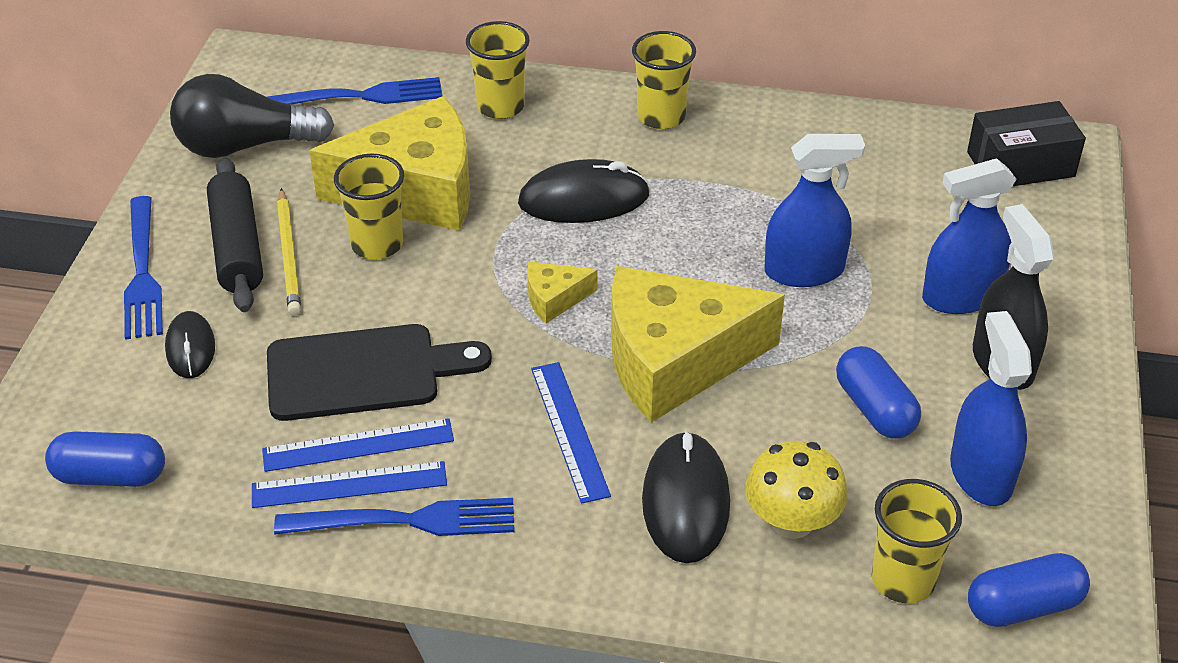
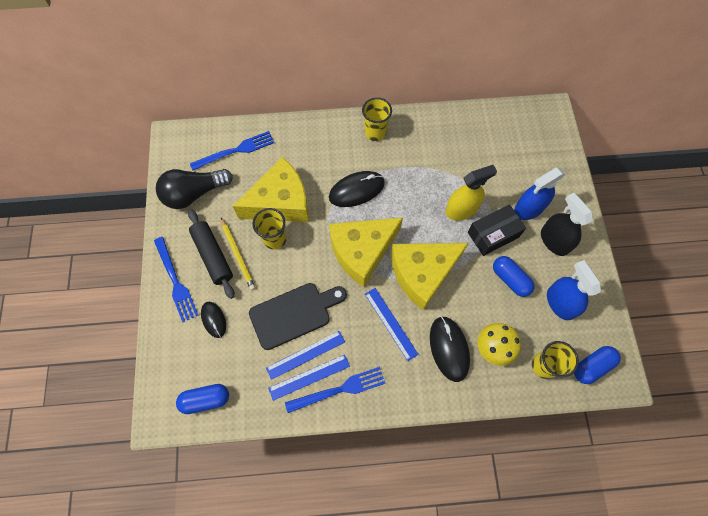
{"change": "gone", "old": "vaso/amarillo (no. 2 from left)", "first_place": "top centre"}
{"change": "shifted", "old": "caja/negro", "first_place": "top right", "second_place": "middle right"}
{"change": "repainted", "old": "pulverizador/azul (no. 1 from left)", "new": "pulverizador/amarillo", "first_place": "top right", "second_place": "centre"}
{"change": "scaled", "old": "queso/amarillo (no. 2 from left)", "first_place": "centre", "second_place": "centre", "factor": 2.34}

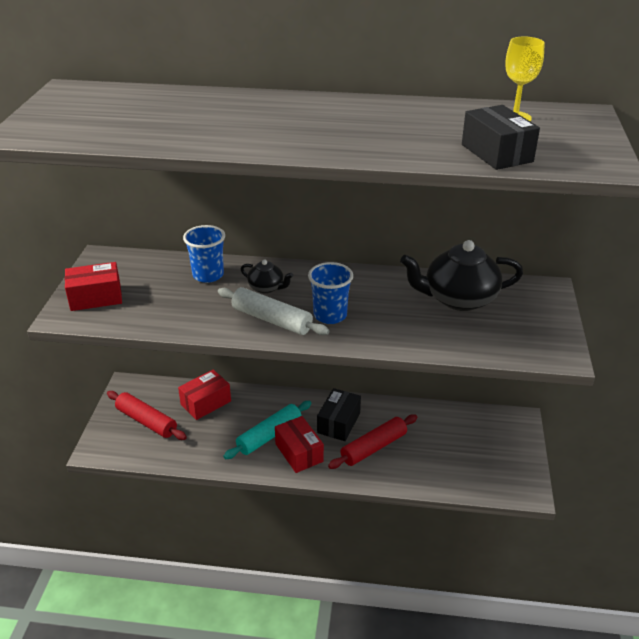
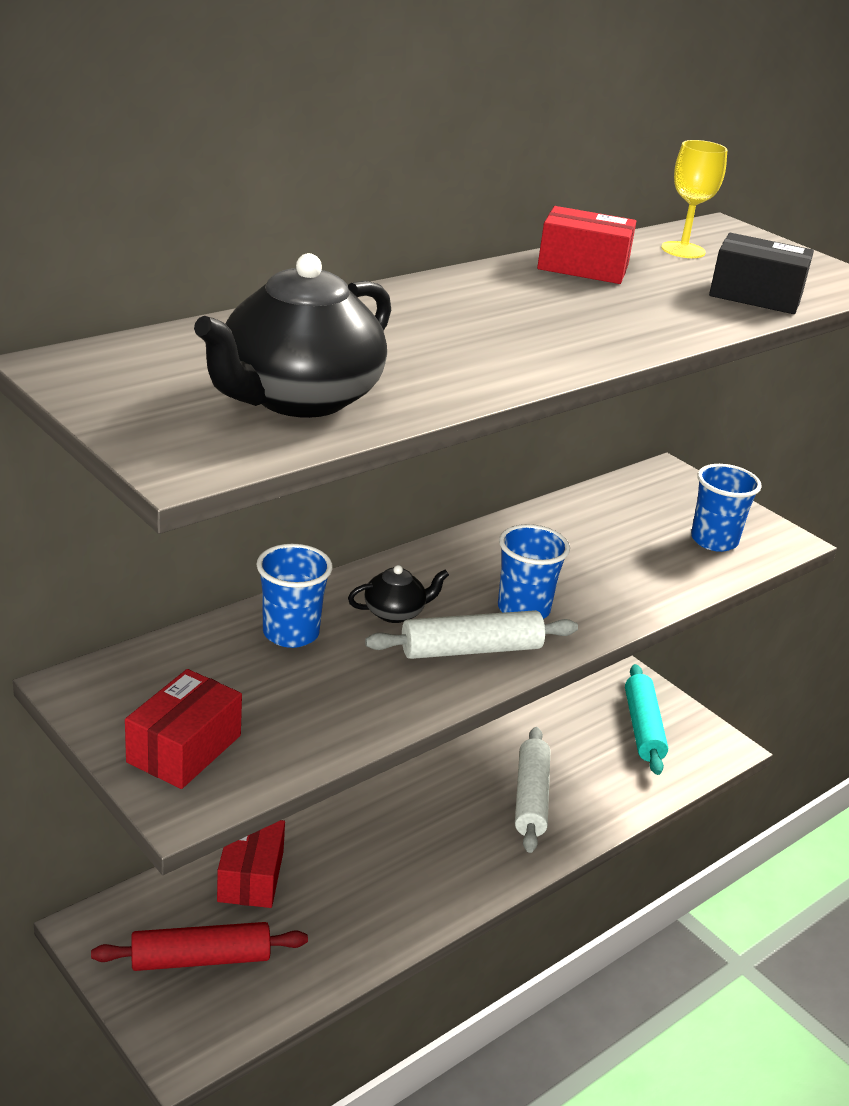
{"change": "gone", "old": "caja/negro (no. 1 from left)", "first_place": "centre"}
{"change": "new", "new": "vaso/azul (no. 3 from left)", "second_place": "middle right"}
{"change": "shifted", "old": "rodillo/turquesa", "first_place": "bottom centre", "second_place": "middle right"}
{"change": "shifted", "old": "caja/rojo (no. 3 from left)", "first_place": "bottom centre", "second_place": "top right"}
{"change": "shifted", "old": "tetera/negro (no. 2 from left in the first image)", "new": "tetera/negro (no. 1 from left)", "first_place": "middle right", "second_place": "top centre"}
{"change": "repainted", "old": "rodillo/rojo (no. 2 from left)", "new": "rodillo/blanco (no. 2 from left)", "first_place": "bottom centre", "second_place": "bottom centre"}

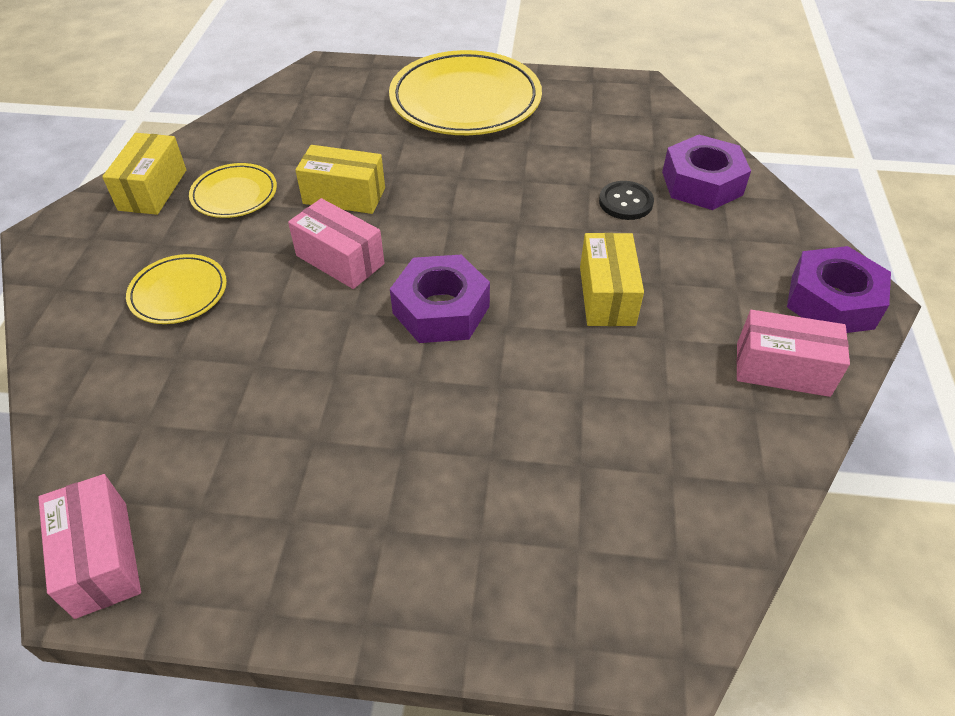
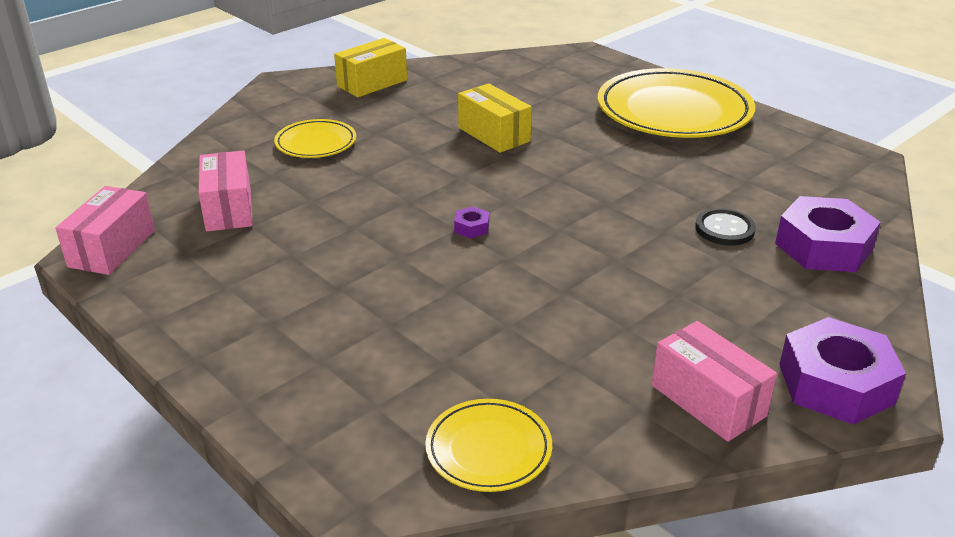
{"change": "gone", "old": "caja/amarillo (no. 3 from left)", "first_place": "centre"}
{"change": "shifted", "old": "plato/amarillo (no. 2 from left)", "first_place": "top left", "second_place": "bottom centre"}
{"change": "shifted", "old": "caja/rosa (no. 2 from left)", "first_place": "centre", "second_place": "middle left"}
{"change": "scaled", "old": "tuerca/morado (no. 1 from left)", "first_place": "centre", "second_place": "centre", "factor": 0.42}

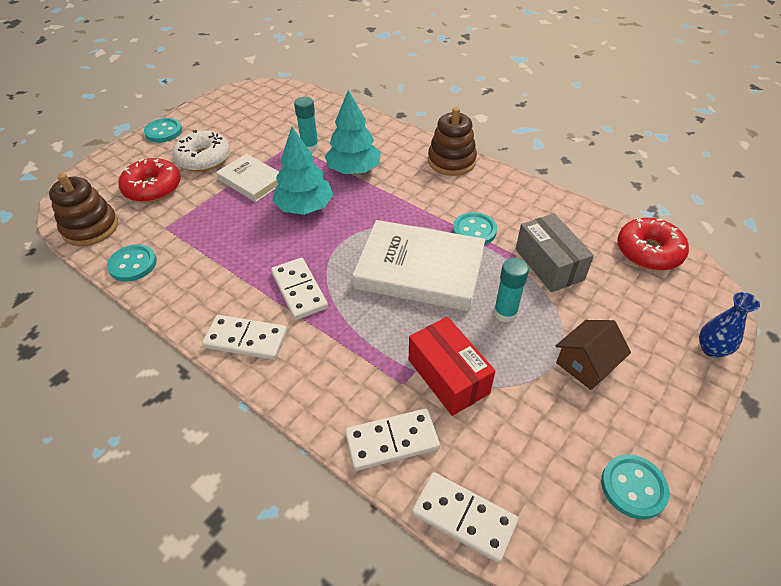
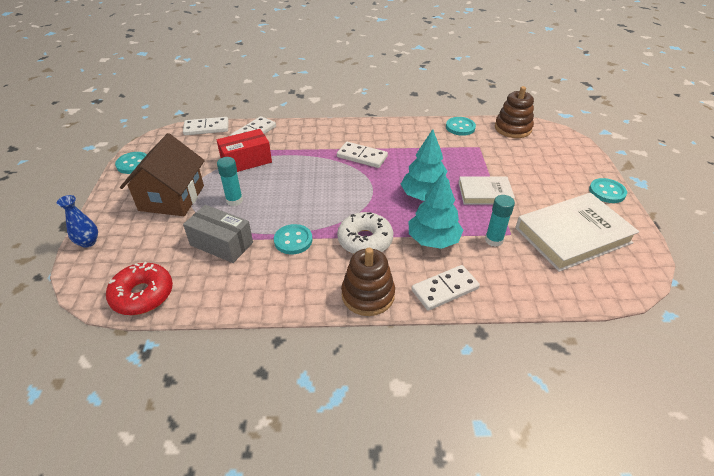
{"change": "gone", "old": "rosquilla/rojo (no. 1 from left)", "first_place": "top left"}
{"change": "shifted", "old": "rosquilla/blanco", "first_place": "top left", "second_place": "centre"}
{"change": "shifted", "old": "ficha de dominó/blanco (no. 1 from left in the first image)", "new": "ficha de dominó/blanco (no. 4 from left)", "first_place": "middle left", "second_place": "centre"}
{"change": "shifted", "old": "libro/blanco (no. 2 from left)", "first_place": "centre", "second_place": "middle right"}
{"change": "rotated", "old": "caja/rojo", "first_place": "centre", "second_place": "top centre", "degrees": -45}
{"change": "scaled", "old": "casa/marrón", "first_place": "middle right", "second_place": "middle left", "factor": 1.76}

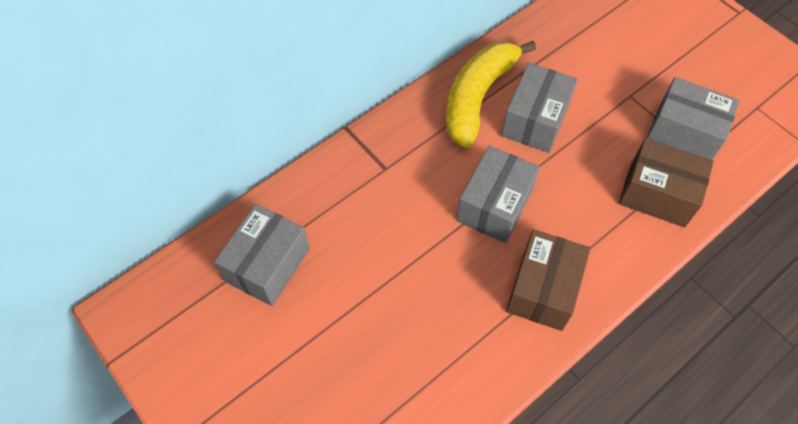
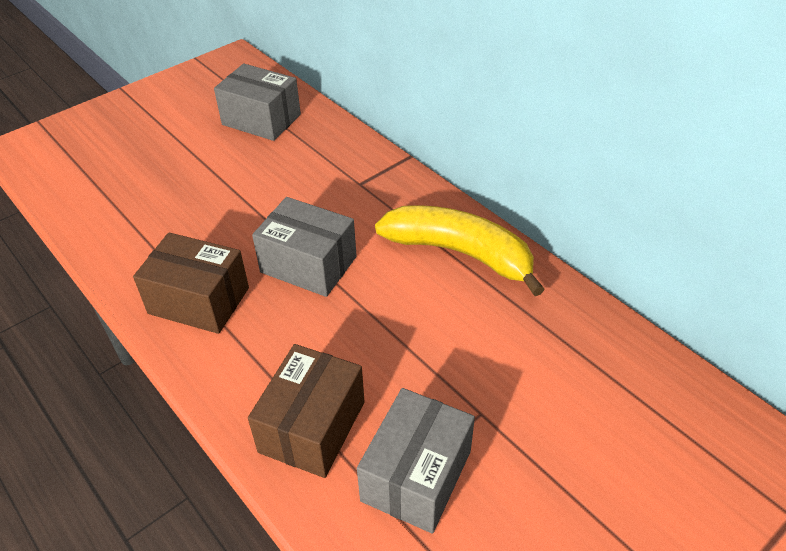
{"change": "gone", "old": "caja/gris (no. 3 from left)", "first_place": "top right"}

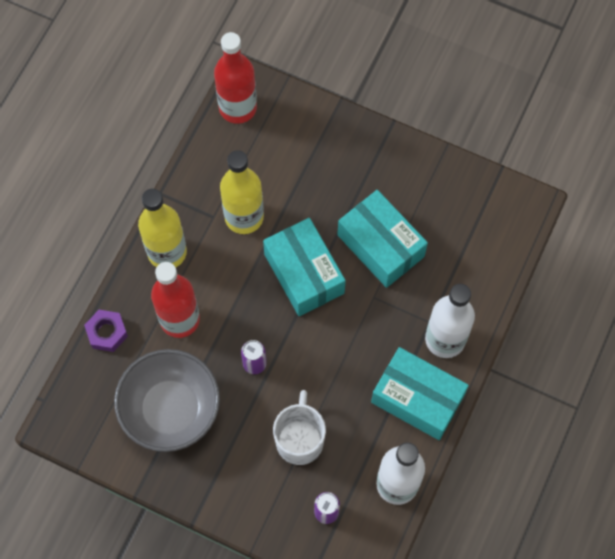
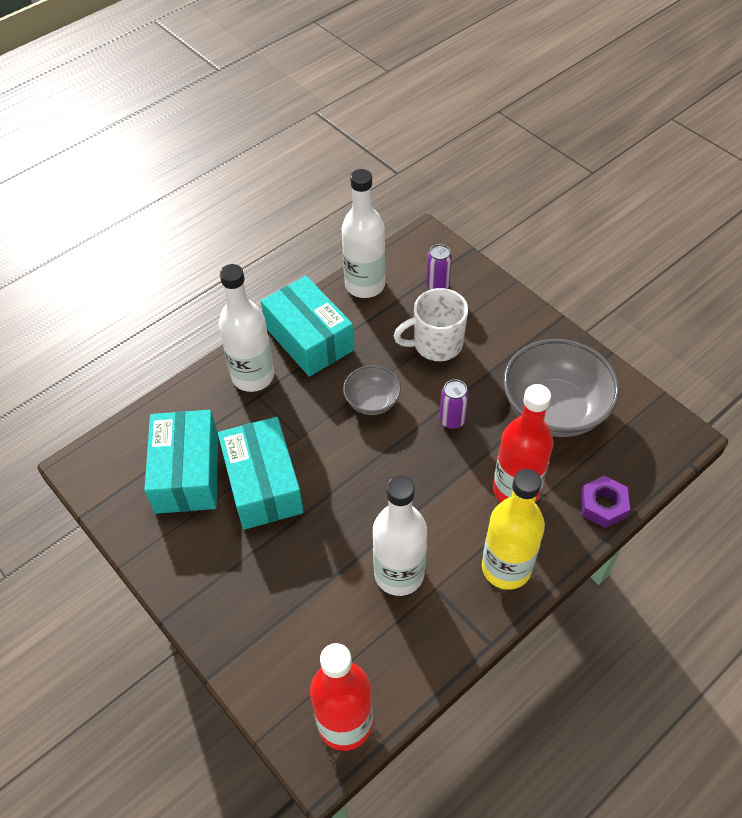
{"change": "new", "new": "cuenco/gris (no. 1 from left)", "second_place": "centre"}
{"change": "shifted", "old": "caja/turquesa (no. 1 from left)", "first_place": "centre", "second_place": "middle left"}
{"change": "repainted", "old": "botella/amarillo (no. 2 from left)", "new": "botella/blanco (no. 3 from left)", "first_place": "centre", "second_place": "centre"}
{"change": "rotated", "old": "taza/blanco", "first_place": "bottom centre", "second_place": "centre", "degrees": 45}

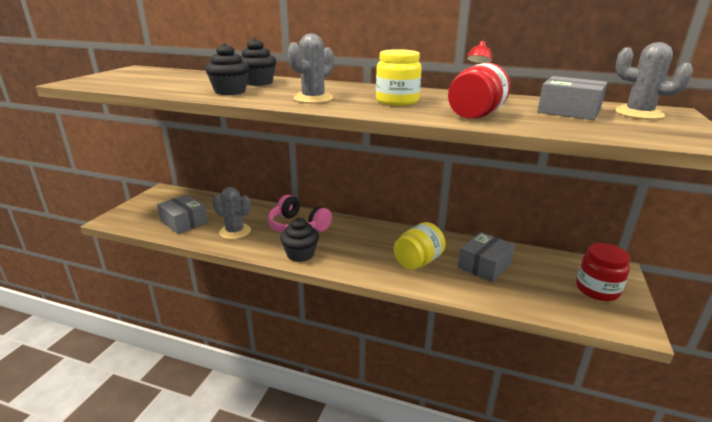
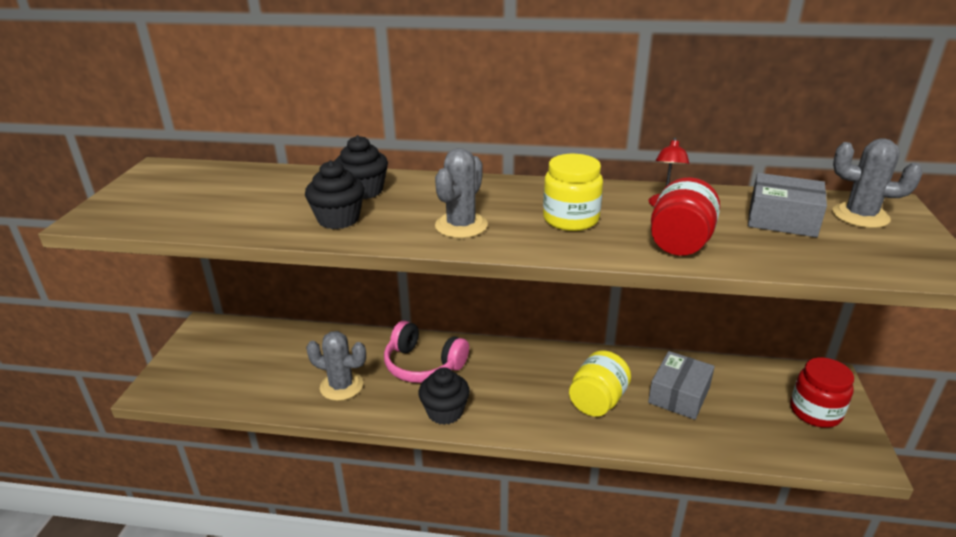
{"change": "gone", "old": "caja/gris (no. 1 from left)", "first_place": "middle left"}

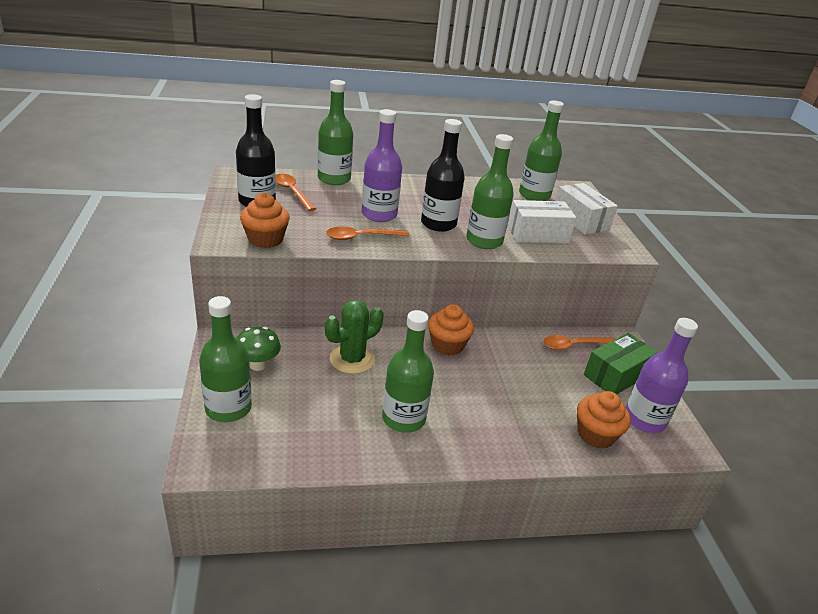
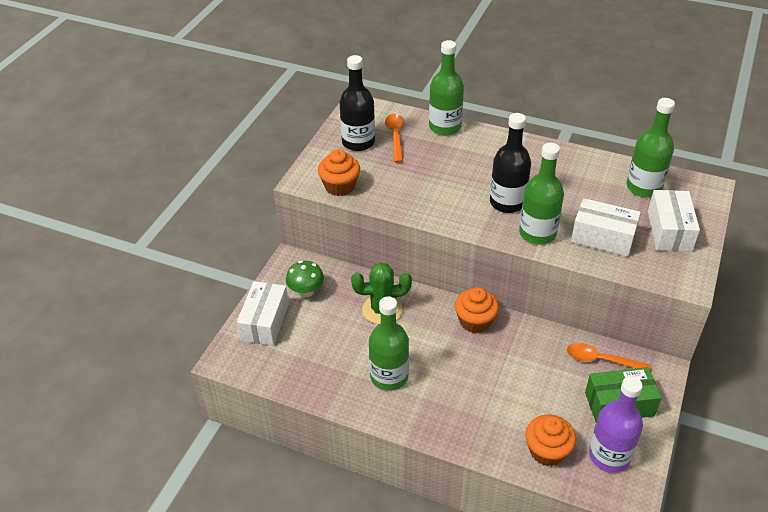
{"change": "gone", "old": "cuchara/naranja (no. 2 from left)", "first_place": "centre"}
{"change": "gone", "old": "botella/morado (no. 1 from left)", "first_place": "top centre"}
{"change": "swapped", "old": "botella/verde (no. 1 from left)", "new": "caja/blanco (no. 1 from left)", "first_place": "middle left", "second_place": "centre"}

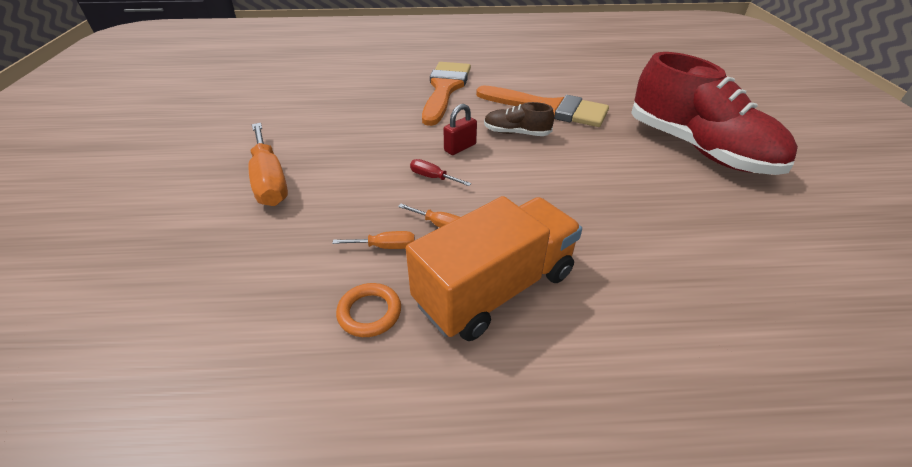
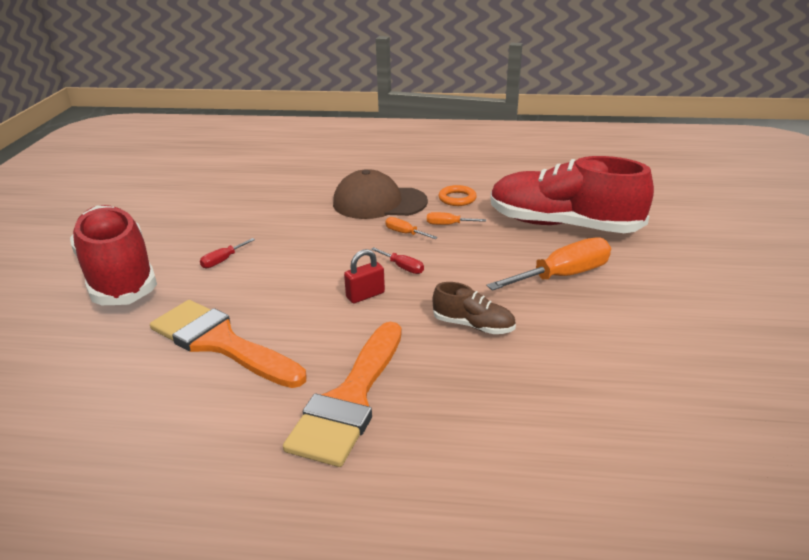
{"change": "new", "new": "destornillador/rojo (no. 1 from left)", "second_place": "middle left"}
{"change": "new", "new": "zapato/rojo (no. 2 from left)", "second_place": "middle right"}
{"change": "shifted", "old": "zapato/marrón", "first_place": "top centre", "second_place": "centre"}
{"change": "swapped", "old": "camión/naranja", "new": "gorra/marrón", "first_place": "centre", "second_place": "centre"}
{"change": "rotated", "old": "destornillador/naranja (no. 1 from left in the first image)", "first_place": "middle left", "second_place": "middle right", "degrees": 75}

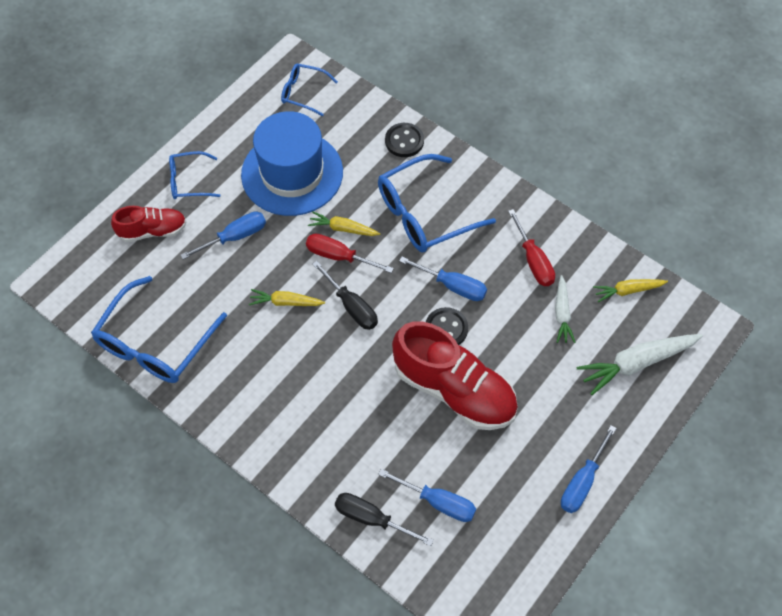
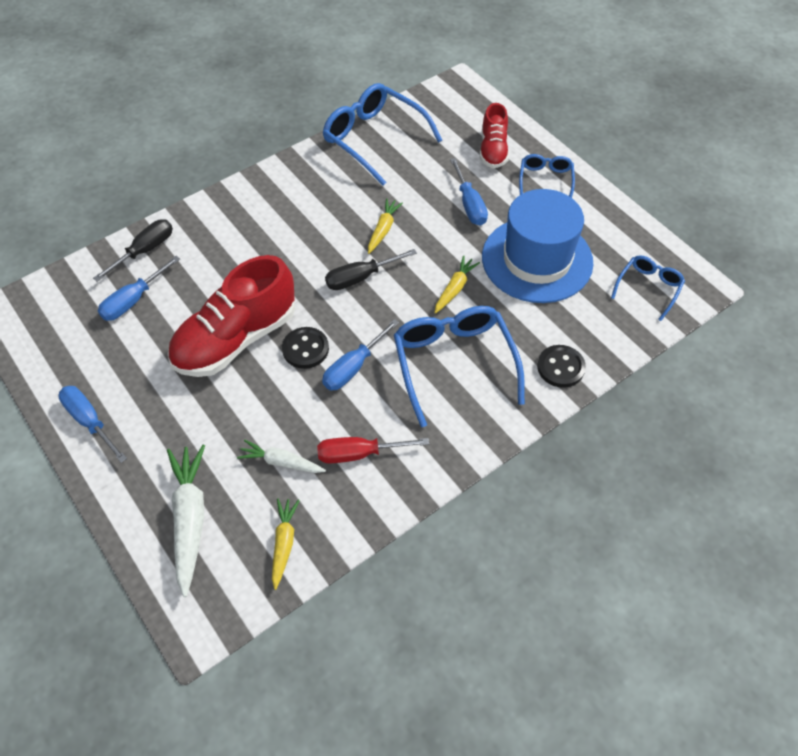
{"change": "gone", "old": "destornillador/rojo (no. 1 from left)", "first_place": "centre"}

